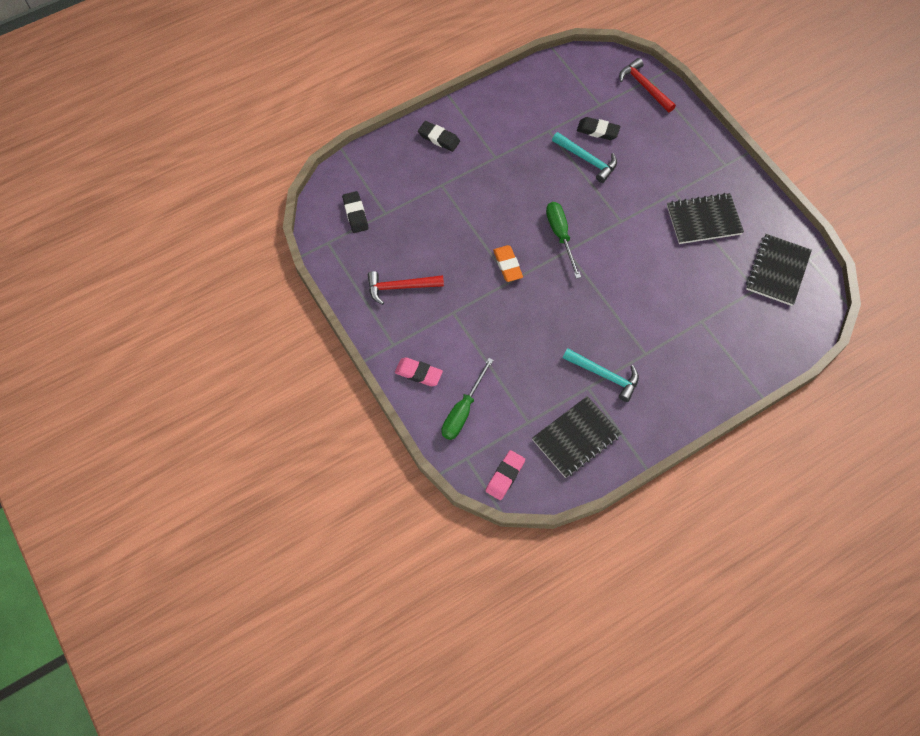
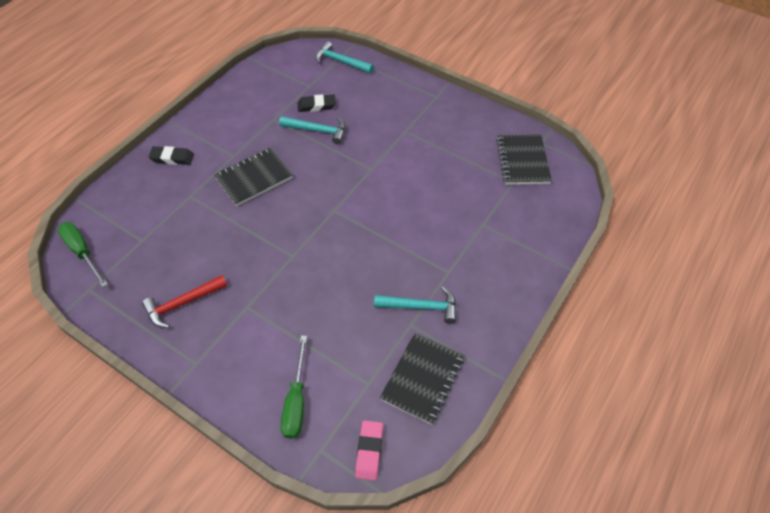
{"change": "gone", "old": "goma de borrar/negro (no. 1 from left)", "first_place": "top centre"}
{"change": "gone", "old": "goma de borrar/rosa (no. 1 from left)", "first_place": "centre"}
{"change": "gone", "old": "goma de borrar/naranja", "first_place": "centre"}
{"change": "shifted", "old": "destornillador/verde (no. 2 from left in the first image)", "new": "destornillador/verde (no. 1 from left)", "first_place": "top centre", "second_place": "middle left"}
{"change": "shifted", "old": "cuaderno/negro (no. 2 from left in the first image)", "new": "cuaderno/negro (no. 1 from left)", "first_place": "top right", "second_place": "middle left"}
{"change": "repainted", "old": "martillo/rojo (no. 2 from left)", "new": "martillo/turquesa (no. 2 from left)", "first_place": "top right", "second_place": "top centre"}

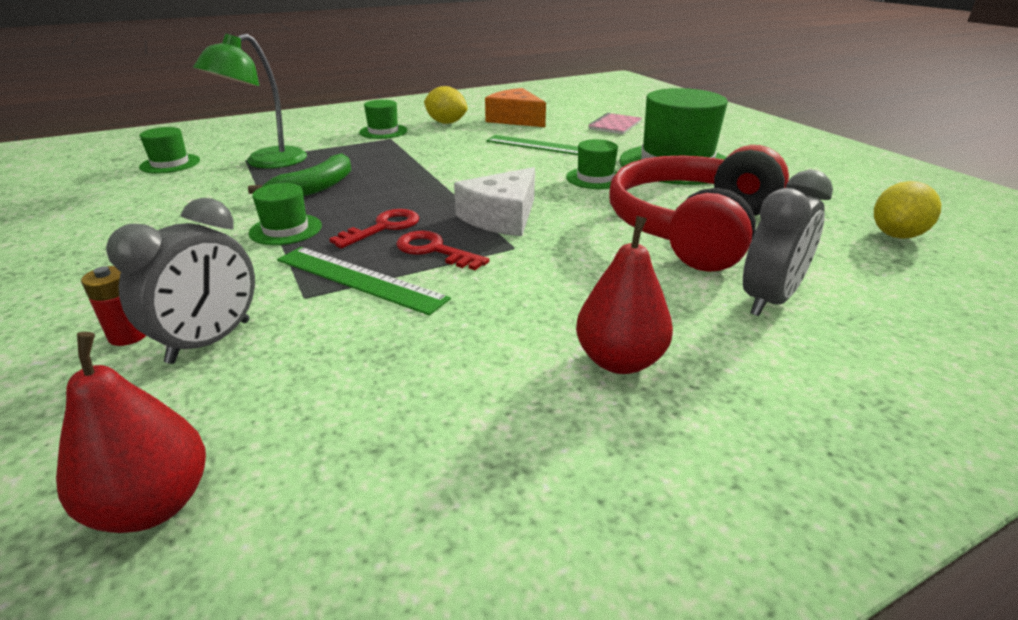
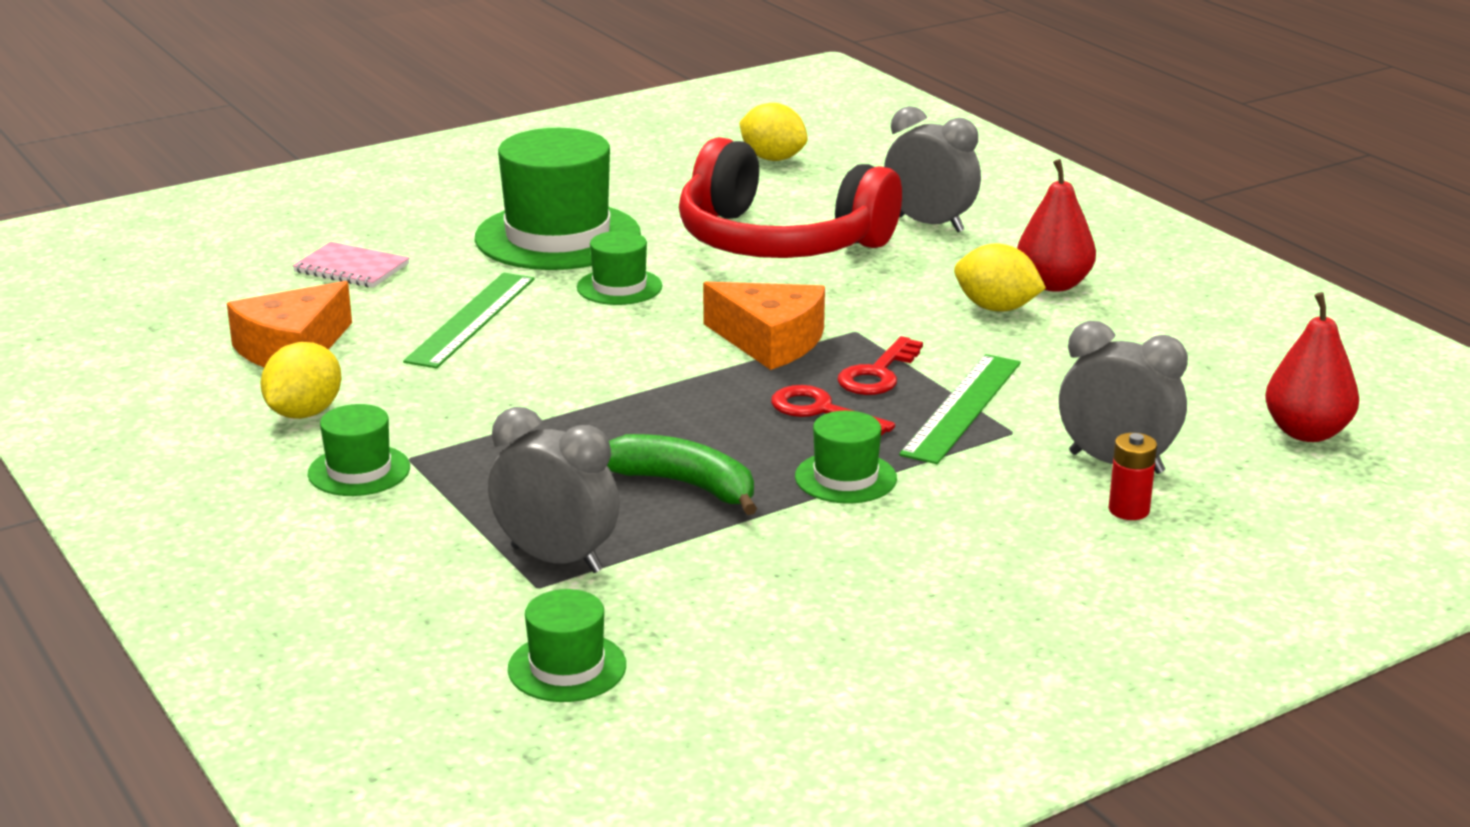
{"change": "new", "new": "limón/amarillo (no. 3 from left)", "second_place": "middle right"}
{"change": "swapped", "old": "lámpara/verde", "new": "despertador/gris (no. 1 from left)", "first_place": "top left", "second_place": "centre"}
{"change": "repainted", "old": "queso/blanco", "new": "queso/naranja (no. 2 from left)", "first_place": "top centre", "second_place": "centre"}

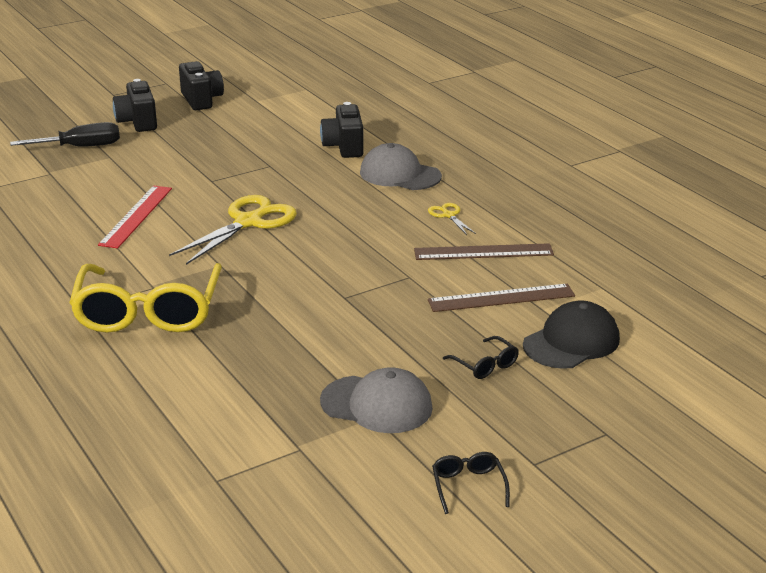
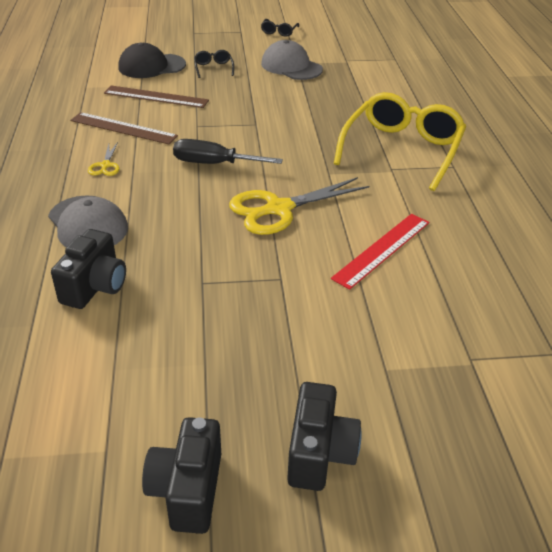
{"change": "shifted", "old": "destornillador/negro", "first_place": "top left", "second_place": "top centre"}

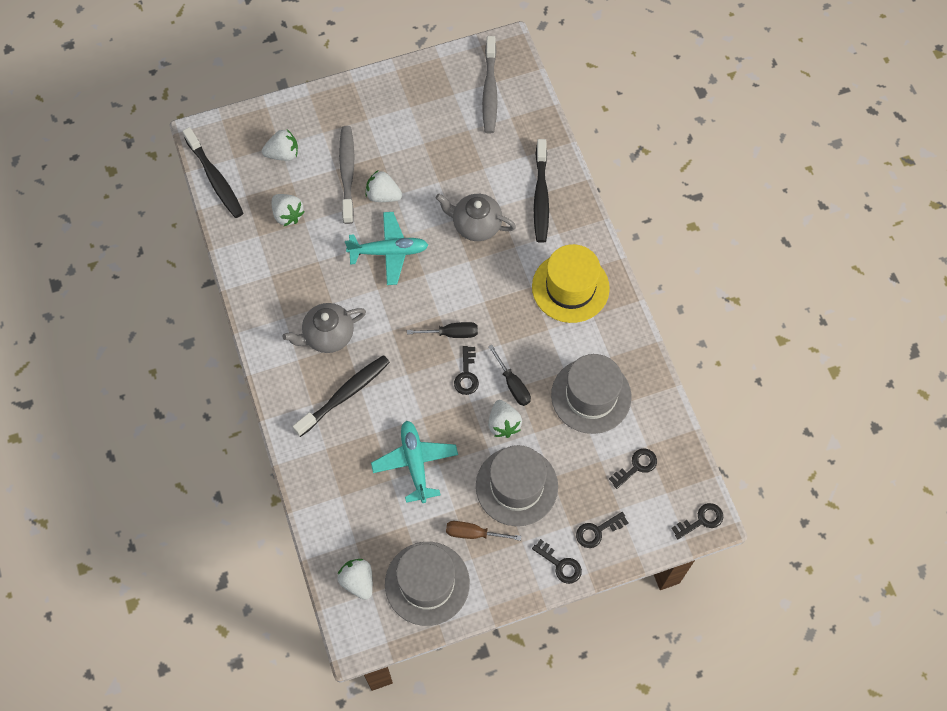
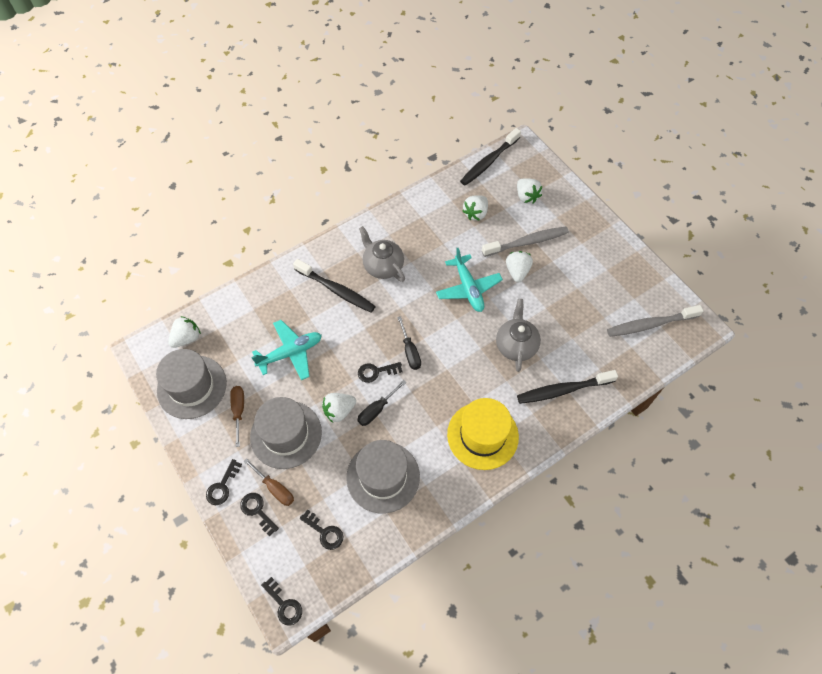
{"change": "new", "new": "destornillador/marrón (no. 2 from left)", "second_place": "bottom left"}

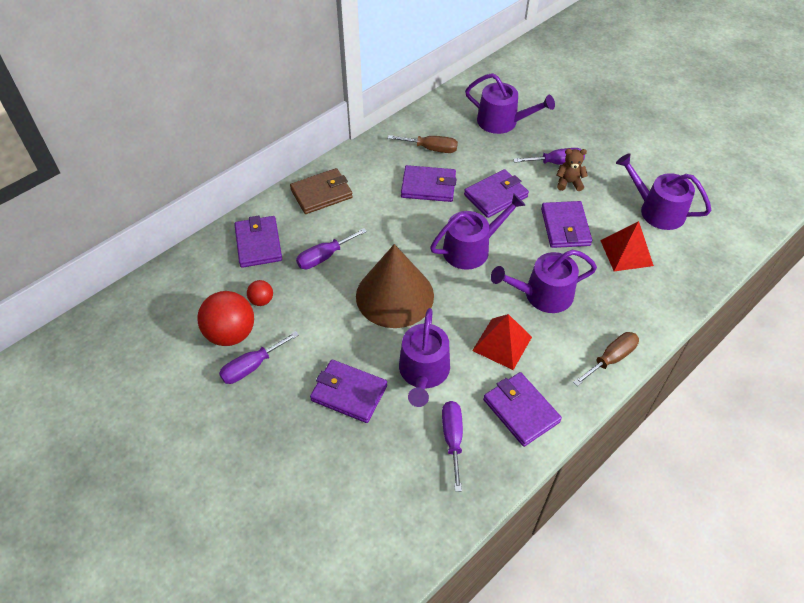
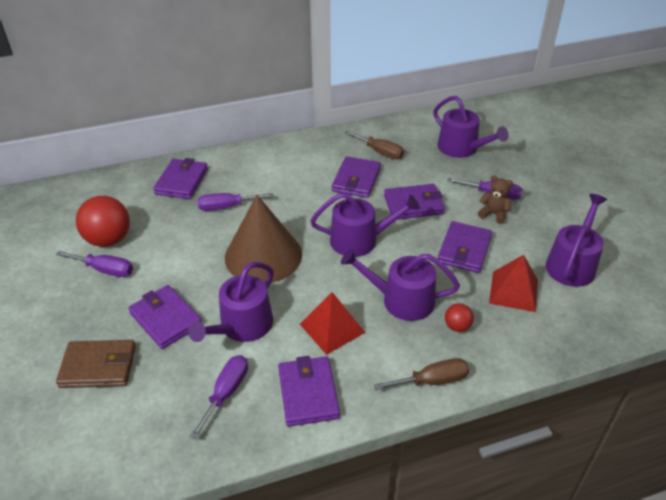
{"change": "shifted", "old": "pelota/rojo (no. 2 from left)", "first_place": "middle left", "second_place": "middle right"}
{"change": "shifted", "old": "cartera/marrón", "first_place": "top centre", "second_place": "bottom left"}
{"change": "rotated", "old": "destornillador/morado (no. 1 from left)", "first_place": "middle left", "second_place": "middle left", "degrees": -150}
{"change": "rotated", "old": "cartera/morado (no. 3 from left in the first image)", "first_place": "top centre", "second_place": "centre", "degrees": 75}
{"change": "rotated", "old": "regadera/morado (no. 5 from left)", "first_place": "top right", "second_place": "middle right", "degrees": 60}

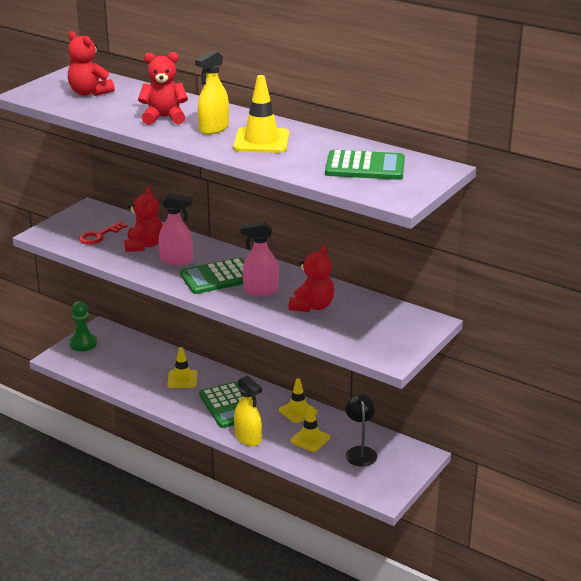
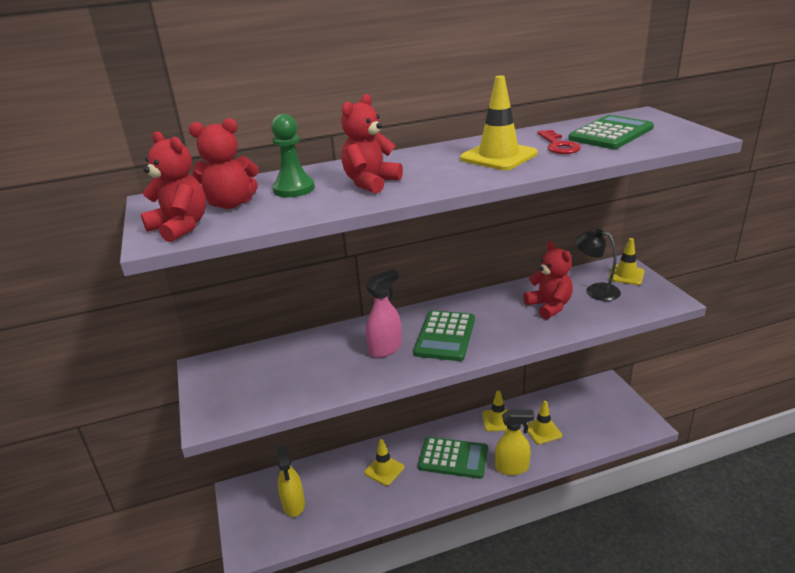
{"change": "gone", "old": "pulverizador/rosa (no. 2 from left)", "first_place": "centre"}
{"change": "new", "new": "cono de tráfico/amarillo (no. 5 from left)", "second_place": "middle right"}
{"change": "shifted", "old": "peón/verde", "first_place": "middle left", "second_place": "top centre"}
{"change": "shifted", "old": "llave/rojo", "first_place": "middle left", "second_place": "top right"}
{"change": "shifted", "old": "osito/rojo (no. 2 from left in the first image)", "new": "osito/rojo (no. 1 from left)", "first_place": "middle left", "second_place": "top left"}
{"change": "shifted", "old": "pulverizador/amarillo (no. 1 from left)", "first_place": "top centre", "second_place": "bottom centre"}
{"change": "shifted", "old": "lámpara/negro", "first_place": "bottom centre", "second_place": "middle right"}

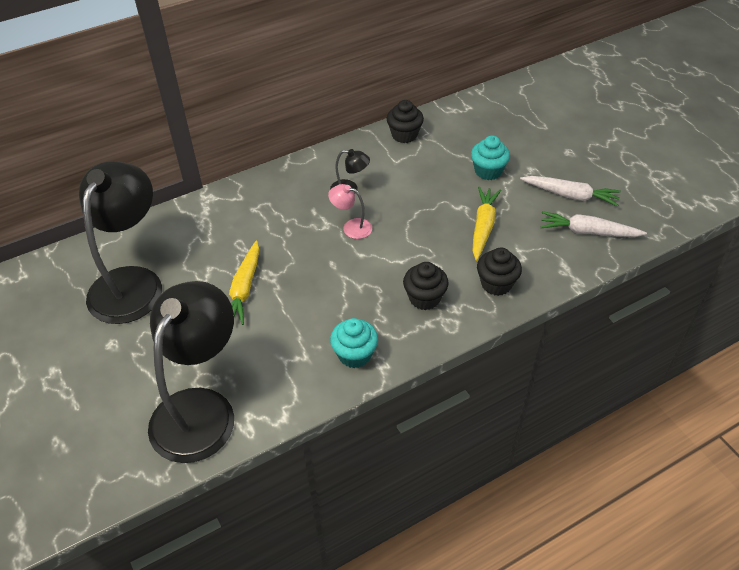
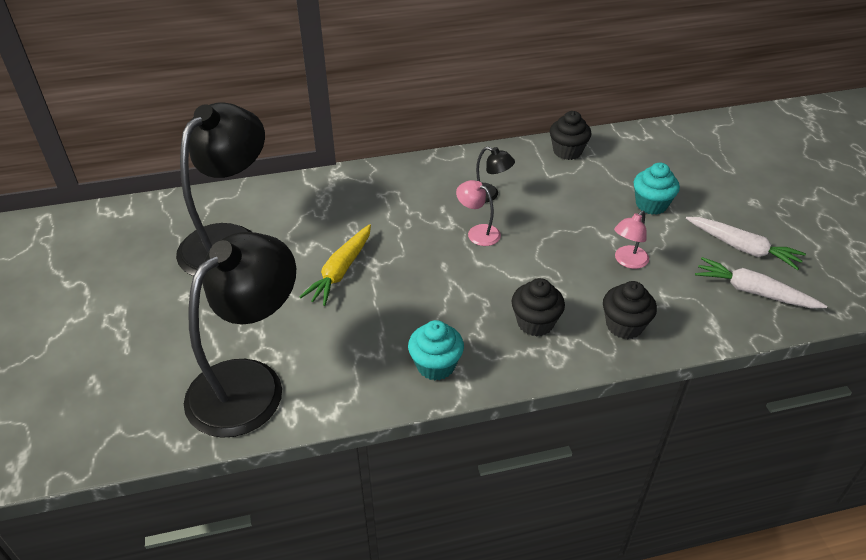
{"change": "swapped", "old": "zanahoria/amarillo (no. 2 from left)", "new": "lámpara/rosa (no. 2 from left)", "first_place": "centre", "second_place": "middle right"}

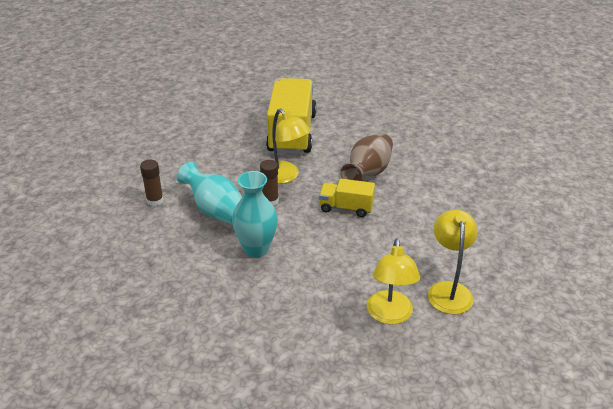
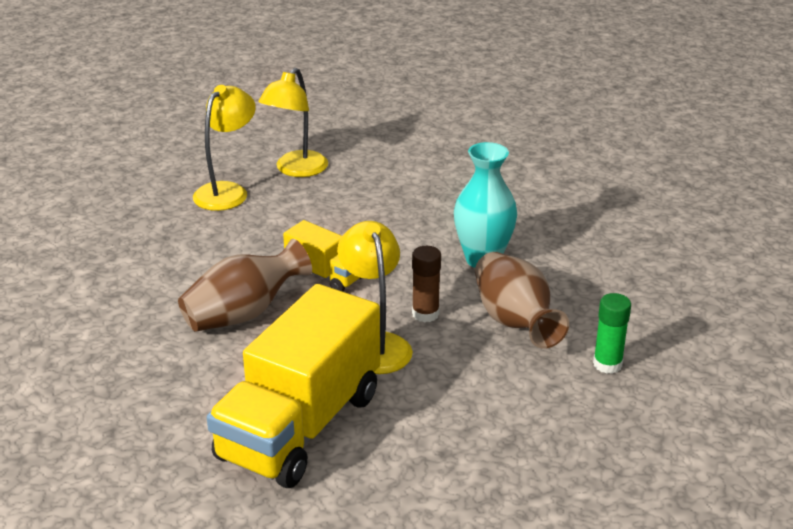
{"change": "shifted", "old": "lámpara/amarillo (no. 2 from left in the first image)", "new": "lámpara/amarillo (no. 1 from left)", "first_place": "bottom centre", "second_place": "top left"}
{"change": "repainted", "old": "barra de pegamento/marrón (no. 1 from left)", "new": "barra de pegamento/verde", "first_place": "middle left", "second_place": "middle right"}
{"change": "repainted", "old": "florero/turquesa (no. 1 from left)", "new": "florero/marrón (no. 2 from left)", "first_place": "centre", "second_place": "centre"}

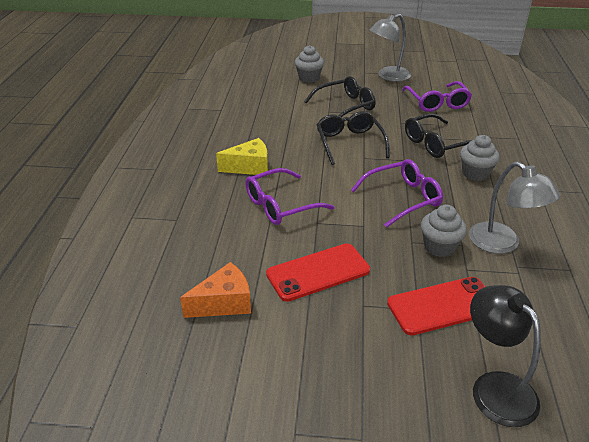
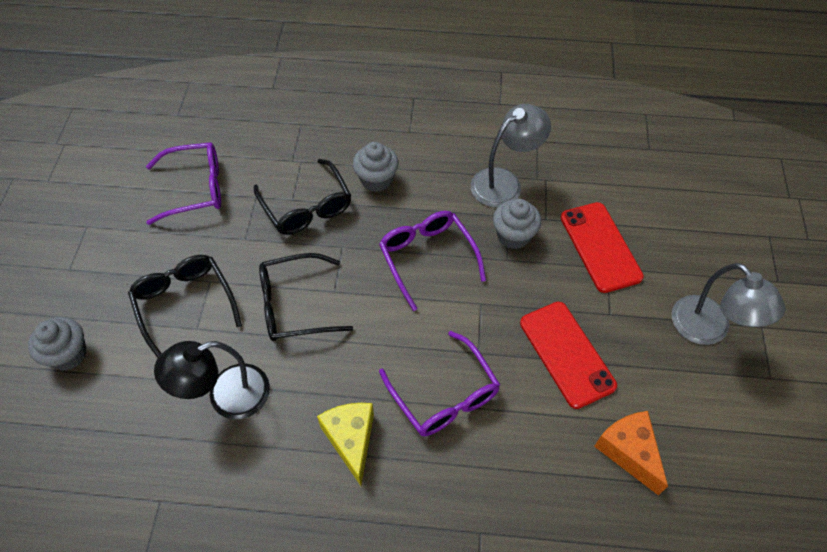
{"change": "shifted", "old": "lámpara/gris (no. 1 from left in the first image)", "new": "lámpara/gris (no. 2 from left)", "first_place": "top centre", "second_place": "middle right"}
{"change": "shifted", "old": "lámpara/negro", "first_place": "bottom right", "second_place": "bottom left"}

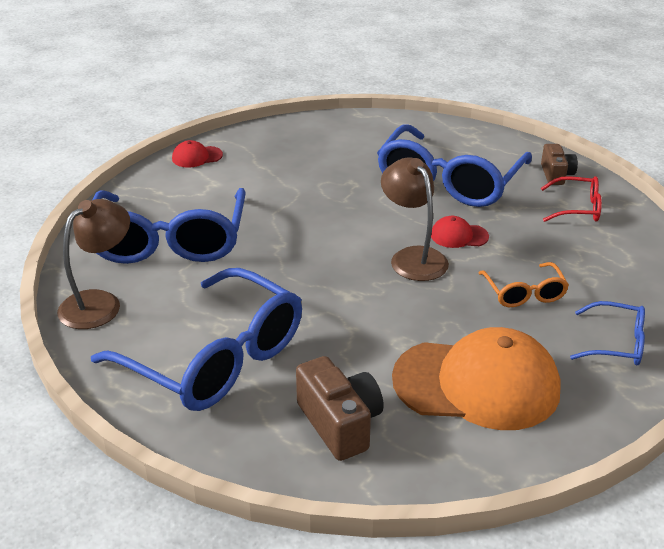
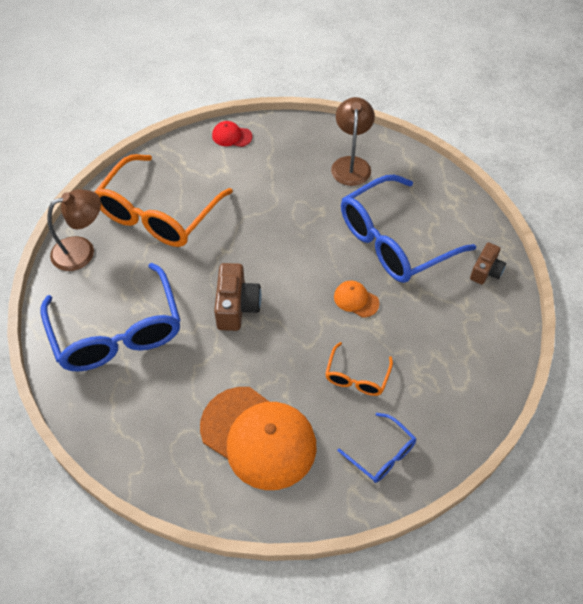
{"change": "gone", "old": "gafas/rojo", "first_place": "middle right"}
{"change": "shifted", "old": "cámara/marrón (no. 1 from left)", "first_place": "bottom centre", "second_place": "centre"}
{"change": "shifted", "old": "lámpara/marrón (no. 2 from left)", "first_place": "centre", "second_place": "top centre"}
{"change": "repainted", "old": "gafas/azul (no. 1 from left)", "new": "gafas/naranja (no. 1 from left)", "first_place": "middle left", "second_place": "top left"}
{"change": "repainted", "old": "gorra/rojo (no. 2 from left)", "new": "gorra/naranja (no. 2 from left)", "first_place": "middle right", "second_place": "centre"}

